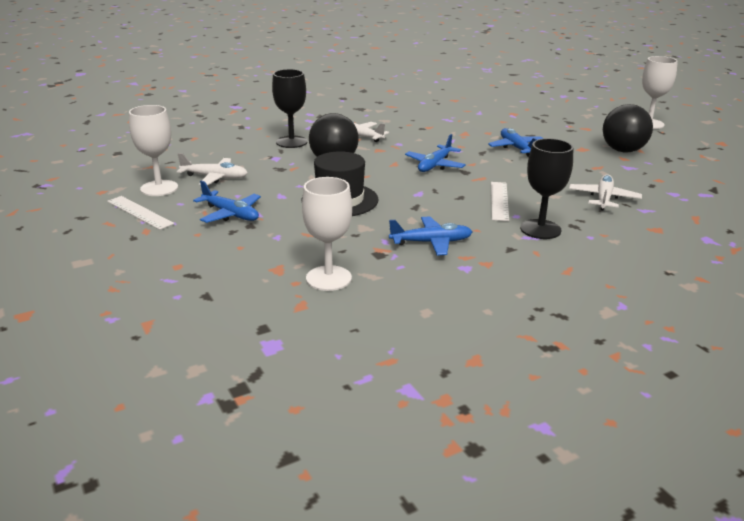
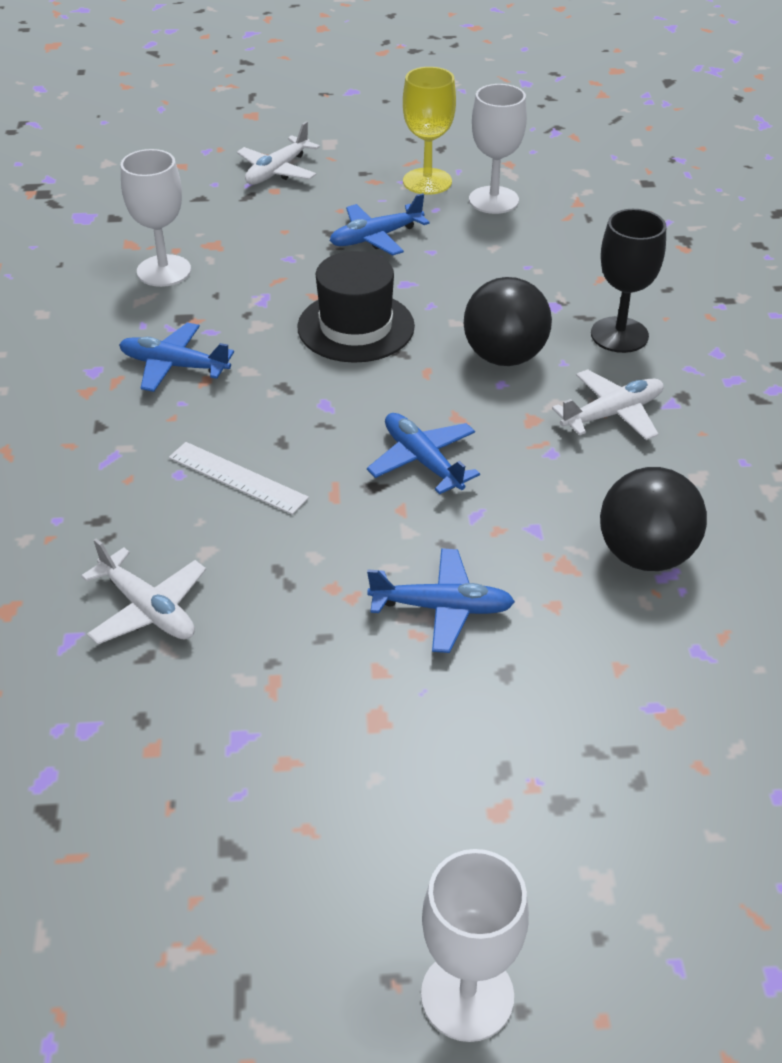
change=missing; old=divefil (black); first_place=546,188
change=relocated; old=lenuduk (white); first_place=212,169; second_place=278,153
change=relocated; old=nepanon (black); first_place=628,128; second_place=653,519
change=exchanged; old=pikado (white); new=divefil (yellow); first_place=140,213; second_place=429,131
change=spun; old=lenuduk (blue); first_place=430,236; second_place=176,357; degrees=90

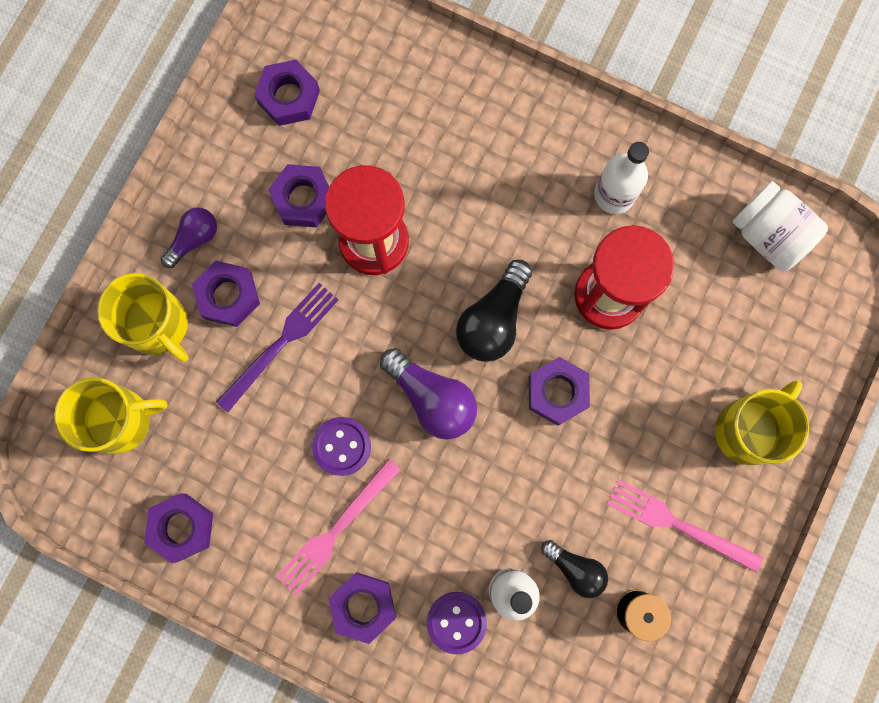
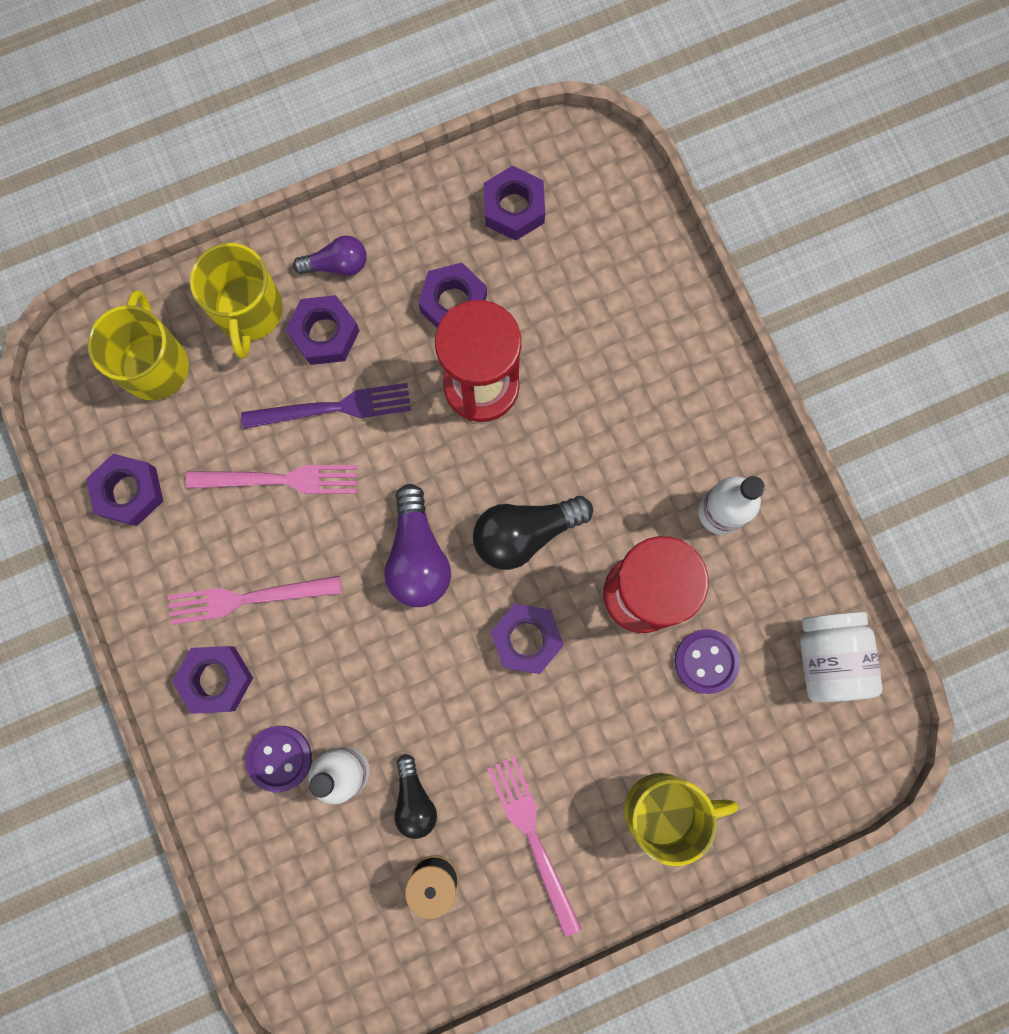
change=appeared; new=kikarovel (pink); second_place=271,479
change=relocated; old=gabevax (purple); first_place=341,446; second_place=707,661
change=spun; old=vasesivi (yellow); first_place=111,415; second_place=138,345; degrees=-120

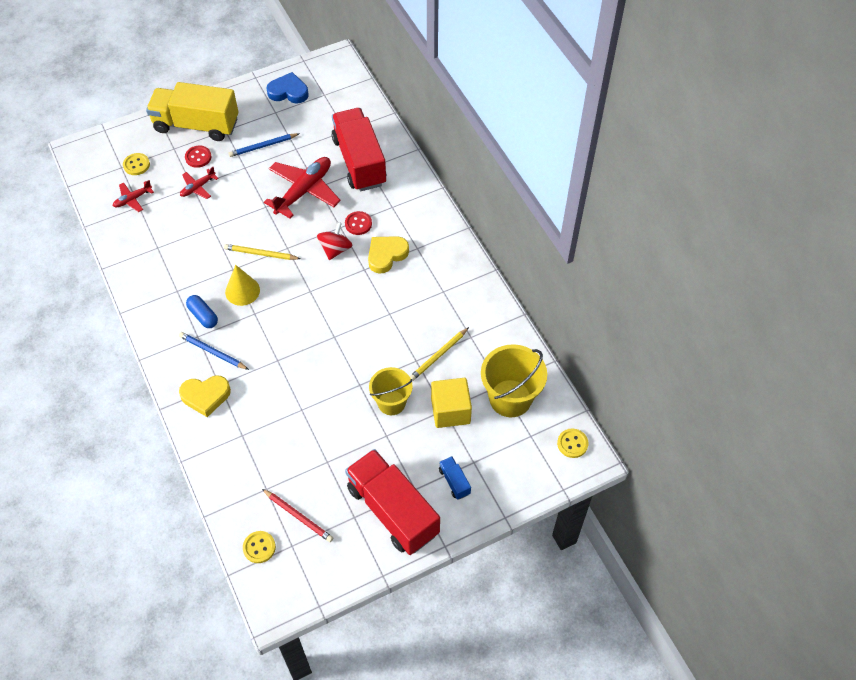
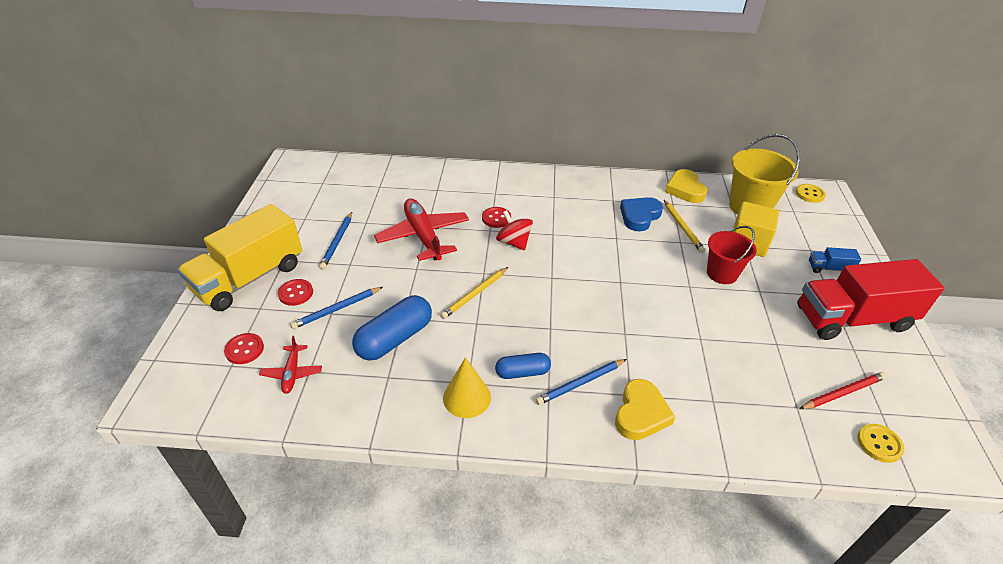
change=missing; old=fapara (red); first_place=359,149
change=appeared; new=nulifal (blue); second_place=392,328
change=relocated; old=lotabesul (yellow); first_place=242,285; second_place=467,387
change=relocated; old=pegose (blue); first_place=287,87; second_place=641,214
change=relocated; old=pegose (yellow); first_place=388,255; second_place=686,186
change=exchanged; old=lenuduk (red); new=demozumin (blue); first_place=199,183; second_place=336,308
change=colour; old=gabevax (yellow); new=gabevax (red); first_place=136,164; second_place=244,348
change=colour; old=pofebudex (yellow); new=pofebudex (red); first_place=391,391; second_place=732,255

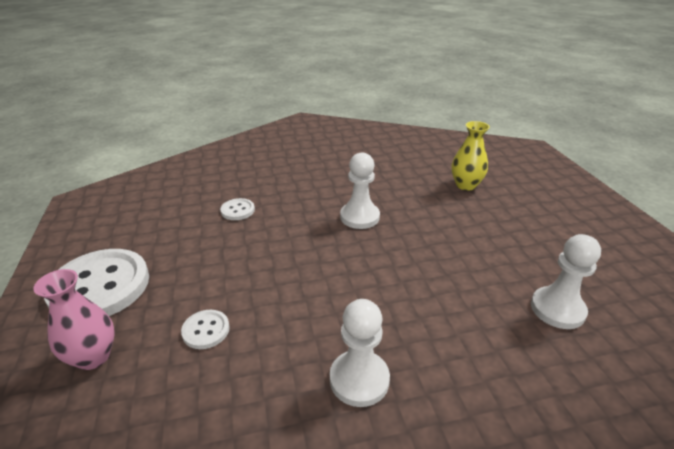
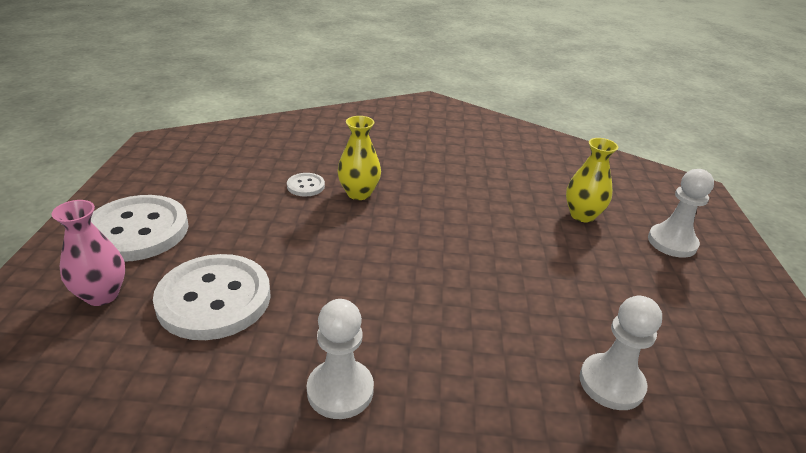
change=appeared; new=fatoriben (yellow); second_place=359,158
change=relocated; old=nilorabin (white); first_place=360,190; second_place=681,213
change=size; old=gabevax (white); first_place=205,329; second_place=212,297; factor=2.24

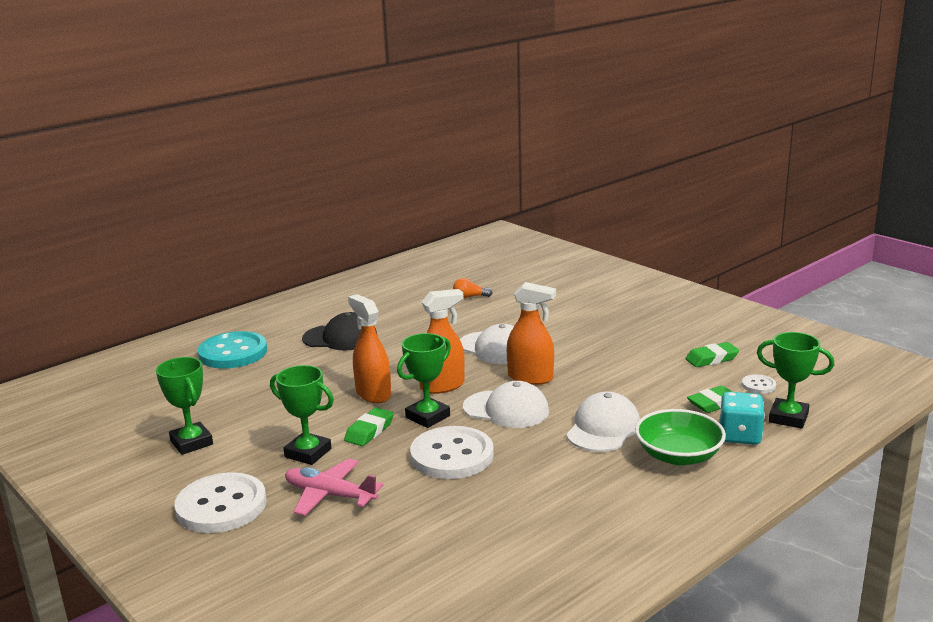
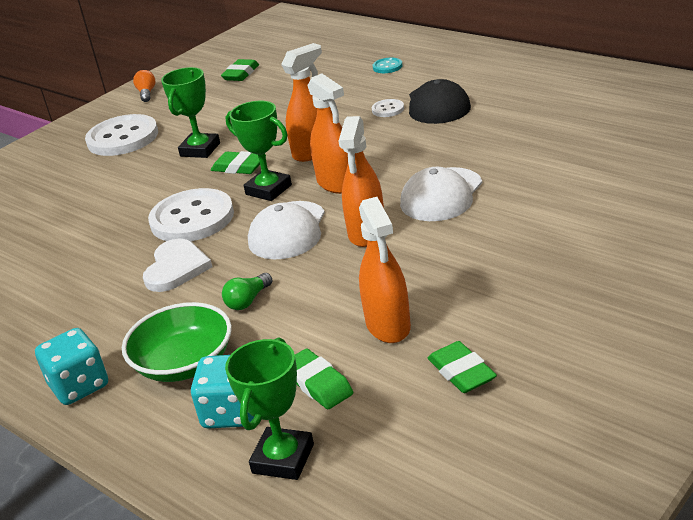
change=missing; old=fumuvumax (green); first_place=184,406
change=missing; old=lenuduk (pink); first_place=334,487
change=appeared; new=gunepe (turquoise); second_place=71,366
change=appeared; new=pegose (white); second_place=177,265
change=appeared; new=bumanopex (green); second_place=240,70
change=appeared; new=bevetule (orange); second_place=385,270
change=relocated; old=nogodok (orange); first_place=473,288; second_place=144,86
change=relocated; old=gabevax (white); first_place=759,384; second_place=388,108
change=exchanged; old=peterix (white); new=nogodok (green); first_place=603,421; second_place=247,291
change=size; old=gabevax (turquoise); first_place=232,350; second_place=387,65; factor=0.44

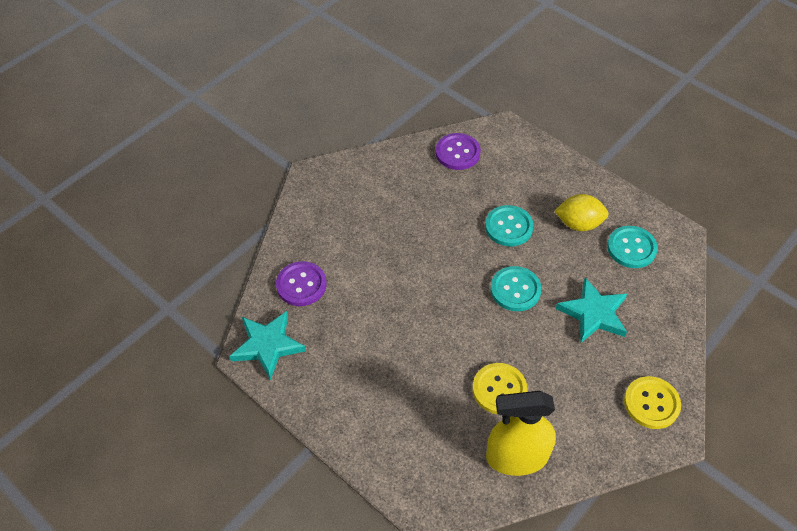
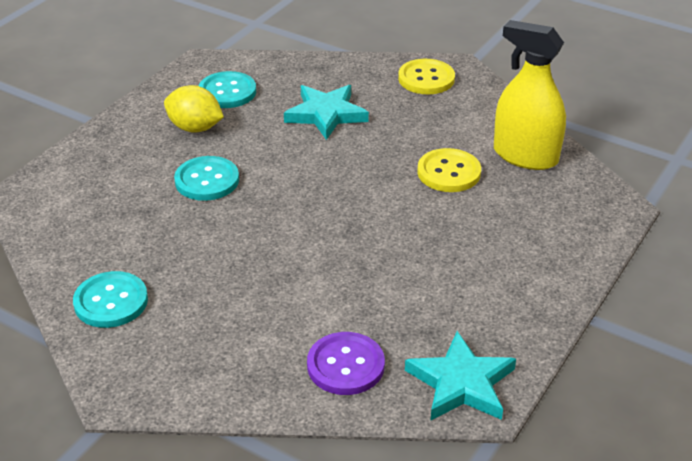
change=missing; old=gabevax (purple); first_place=458,151
change=relocated; old=gabevax (turquoise); first_place=516,288; second_place=110,299
change=spun; old=bevetule (yellow); first_place=521,433; second_place=530,95; degrees=135
change=spun; old=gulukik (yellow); first_place=581,212; second_place=194,109; degrees=-60

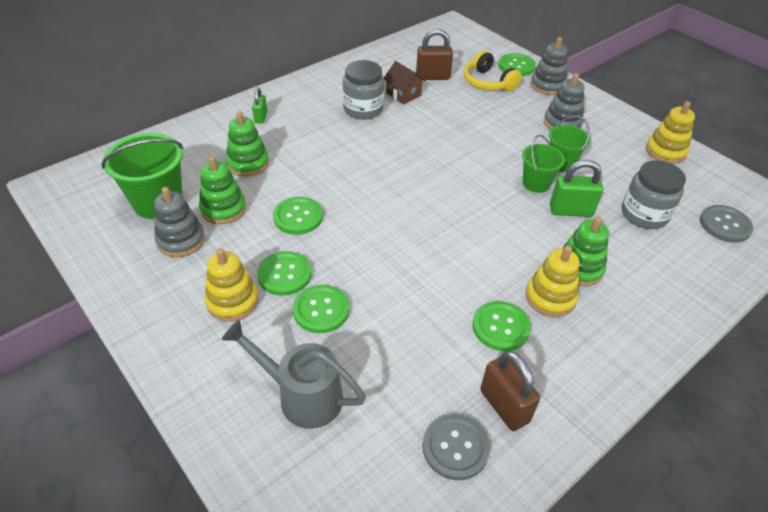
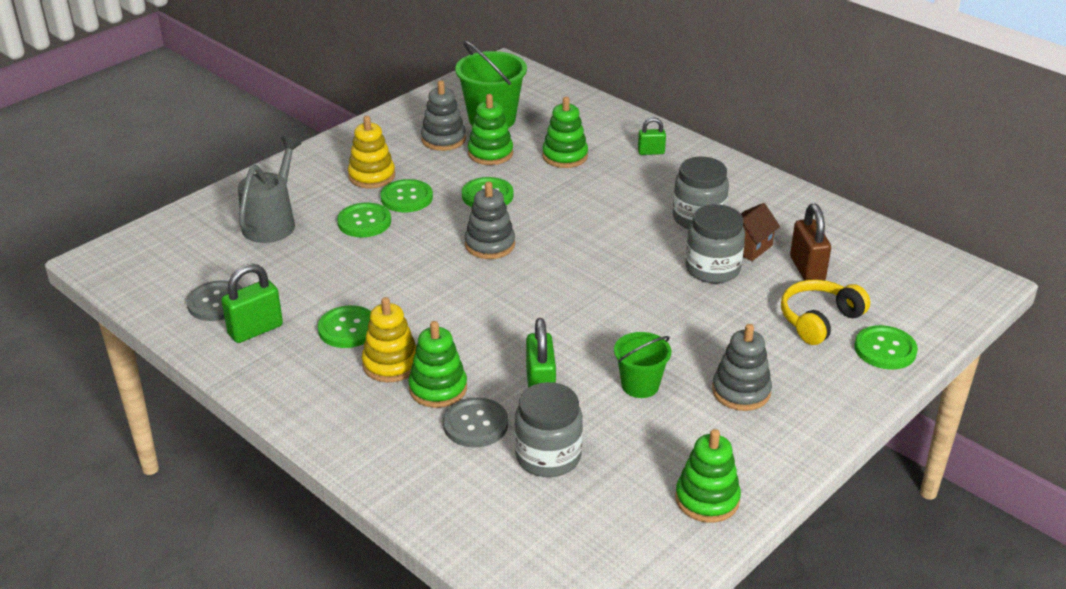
change=missing; old=pofebudex (green); first_place=543,164
change=appeared; new=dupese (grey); second_place=715,243
change=relocated; old=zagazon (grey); first_place=549,66; second_place=490,220
change=relocated; old=gabevax (grey); first_place=726,224; second_place=475,422
change=colour; old=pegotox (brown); new=pegotox (green); first_place=510,391; second_place=252,303
change=colour; old=zagazon (yellow); new=zagazon (green); first_place=670,132; second_place=708,476

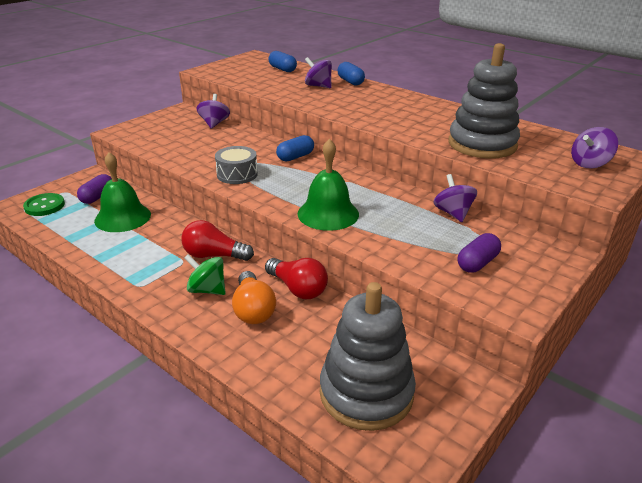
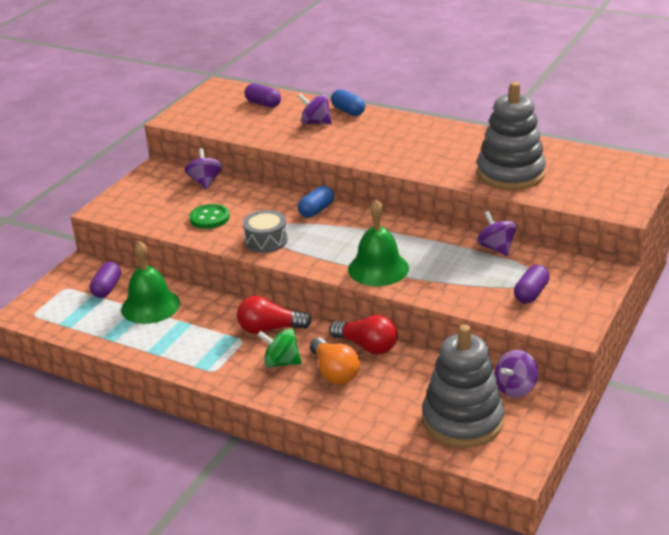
change=relocated; old=gabevax (green); first_place=44,204; second_place=209,216
change=relocated; old=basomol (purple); first_place=594,148; second_place=516,374
change=colour; old=nulifal (blue); new=nulifal (purple); first_place=282,61; second_place=263,95

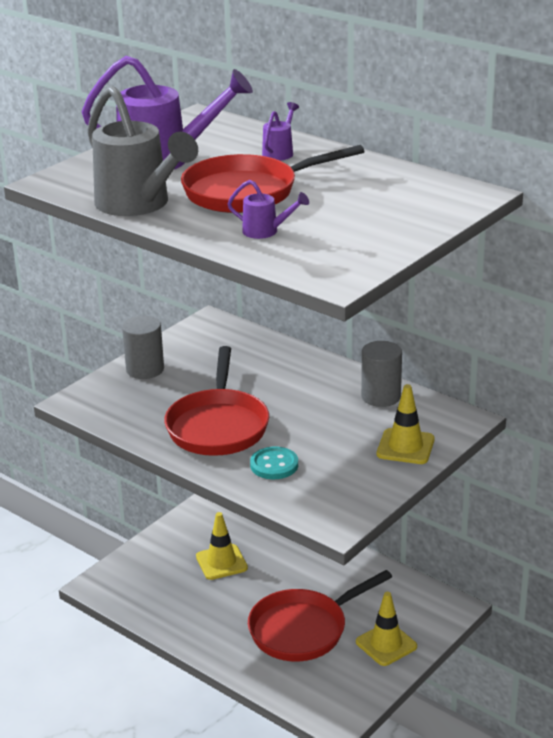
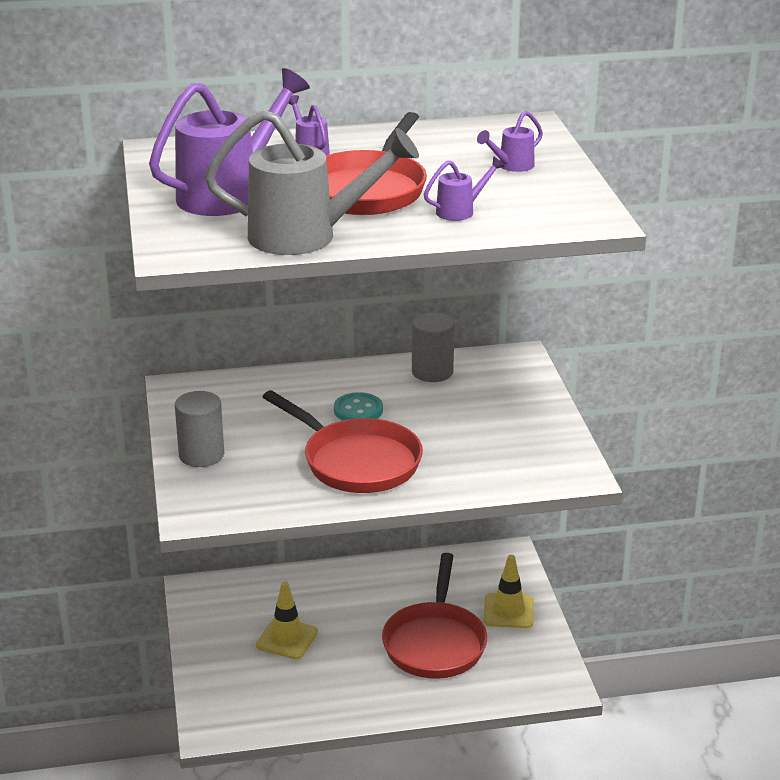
change=missing; old=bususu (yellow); first_place=406,424
change=appeared; new=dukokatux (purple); second_place=510,141
change=relocated; old=gabevax (turquoise); first_place=274,463; second_place=358,406

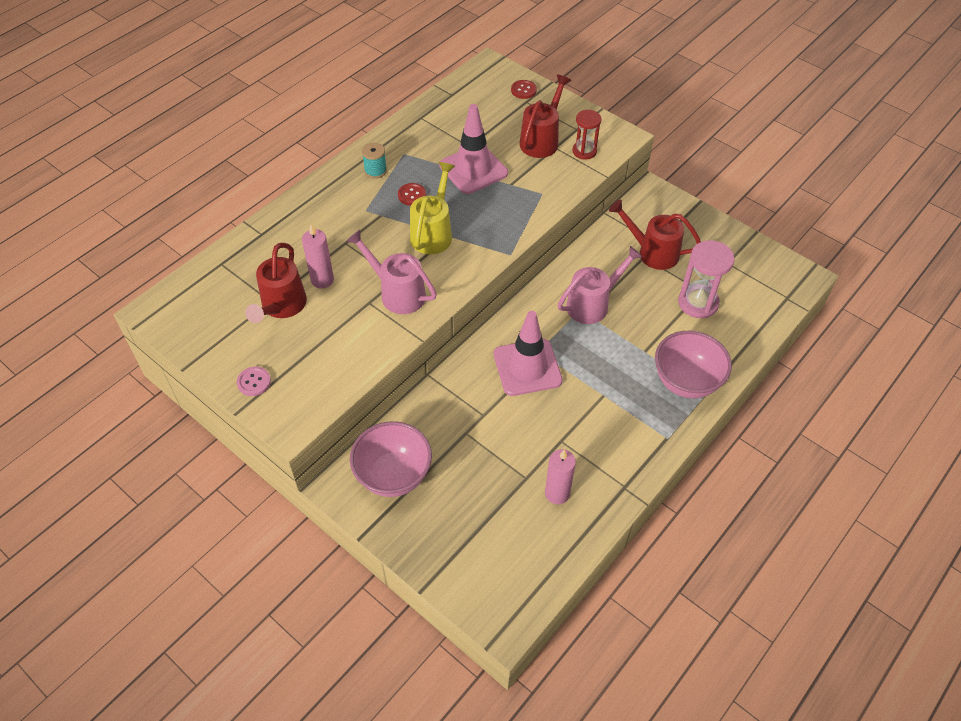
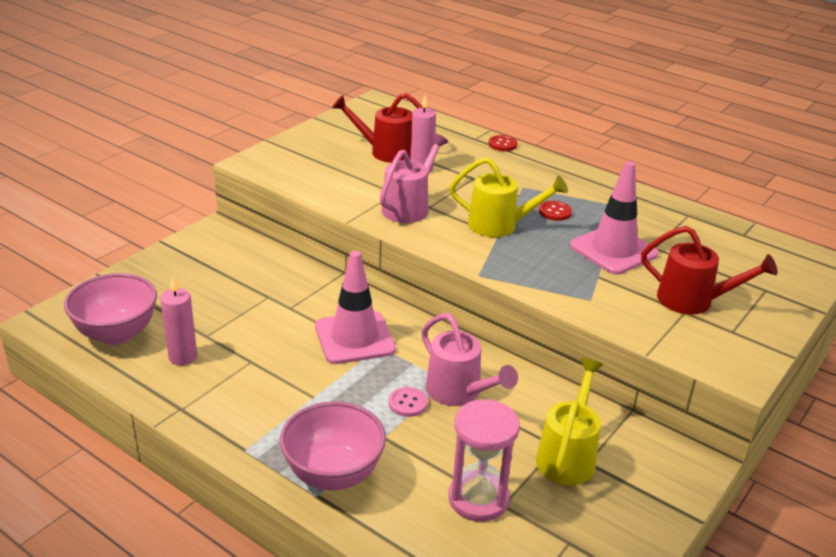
change=missing; old=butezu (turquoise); first_place=374,161
change=missing; old=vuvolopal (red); first_place=587,134
change=relocated; old=gabevax (pink); first_place=254,381; second_place=408,402
change=relocated; old=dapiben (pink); first_place=391,459; second_place=110,309
change=relocated; old=gabevax (red); first_place=524,89; second_place=503,143
change=colour; old=dukokatux (red); new=dukokatux (yellow); first_place=655,234; second_place=569,421

